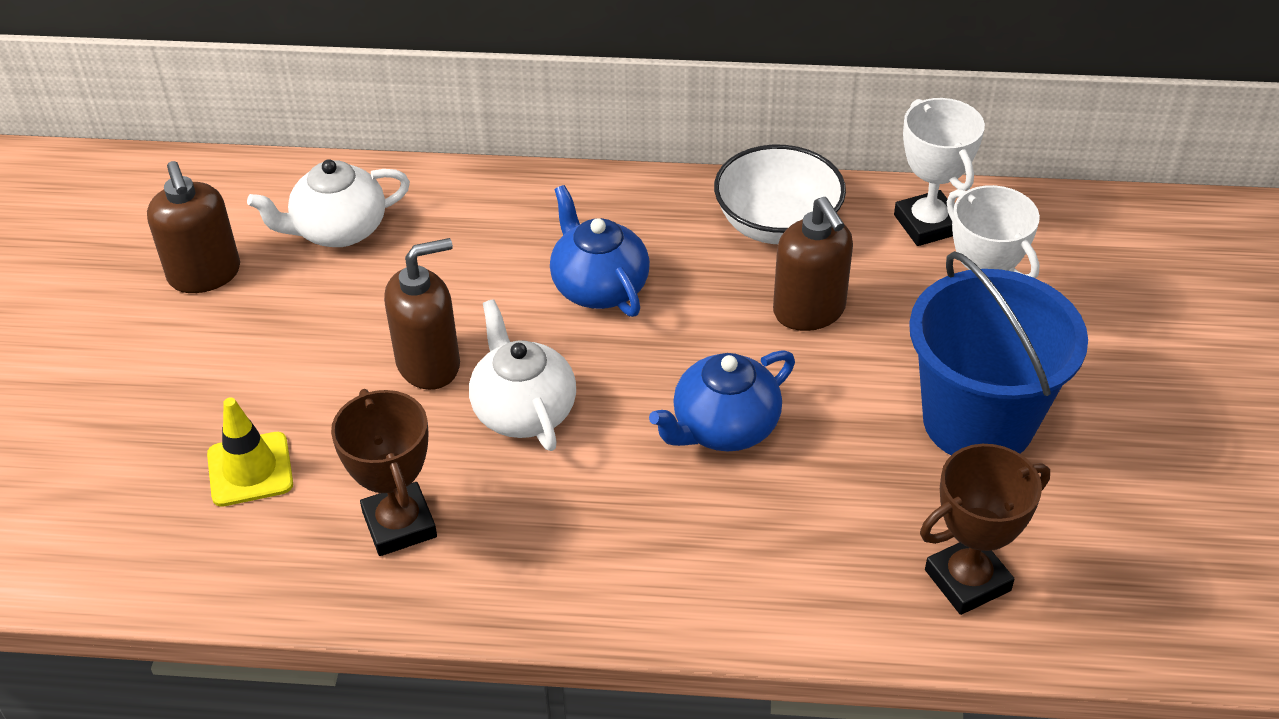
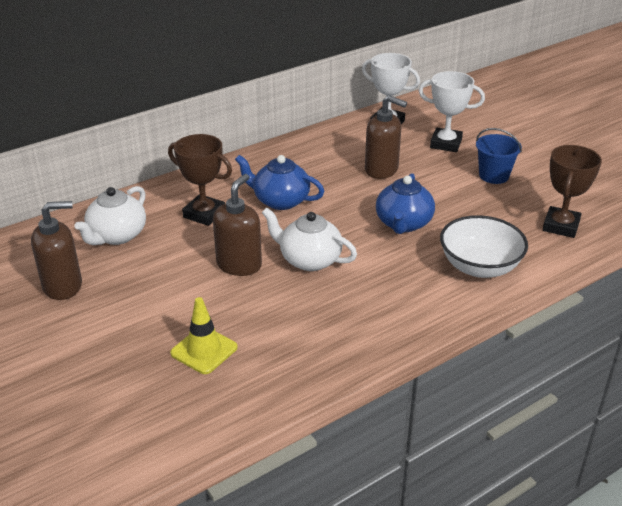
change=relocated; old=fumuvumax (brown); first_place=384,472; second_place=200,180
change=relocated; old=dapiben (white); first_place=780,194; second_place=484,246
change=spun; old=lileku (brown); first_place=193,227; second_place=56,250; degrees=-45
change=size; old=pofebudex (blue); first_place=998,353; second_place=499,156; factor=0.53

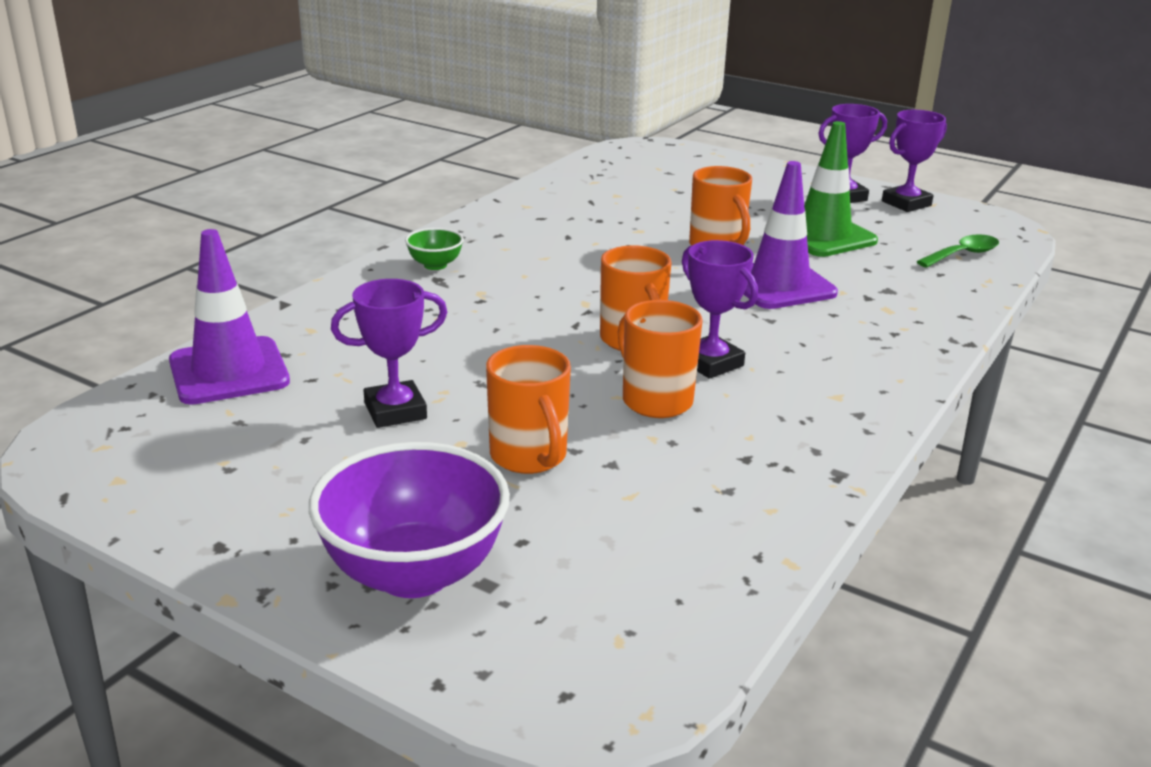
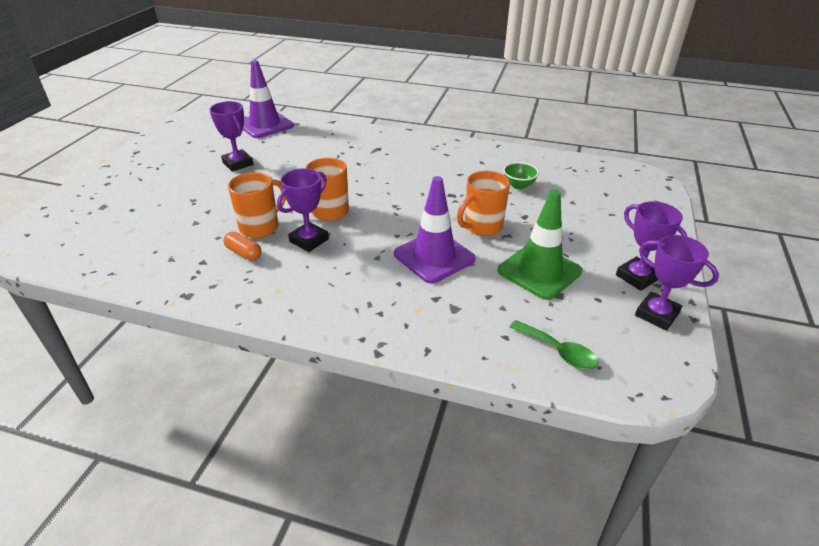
change=missing; old=dapiben (purple); first_place=409,520
change=missing; old=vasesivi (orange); first_place=528,409
change=appeared; new=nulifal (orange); second_place=242,246
change=relocated; old=dapiben (green); first_place=434,249; second_place=521,176

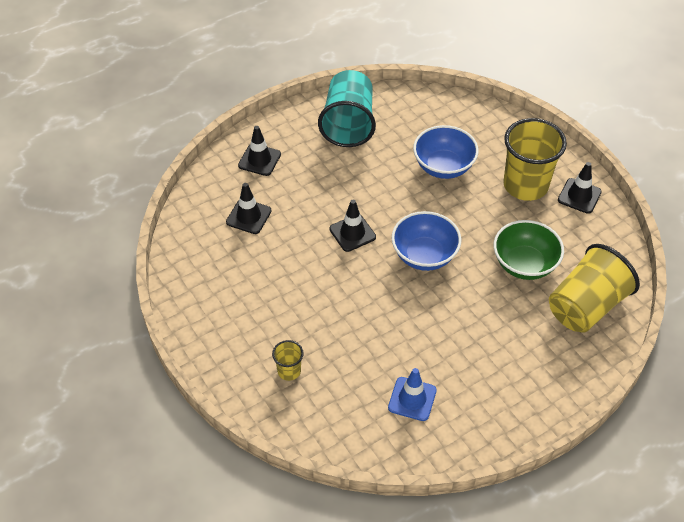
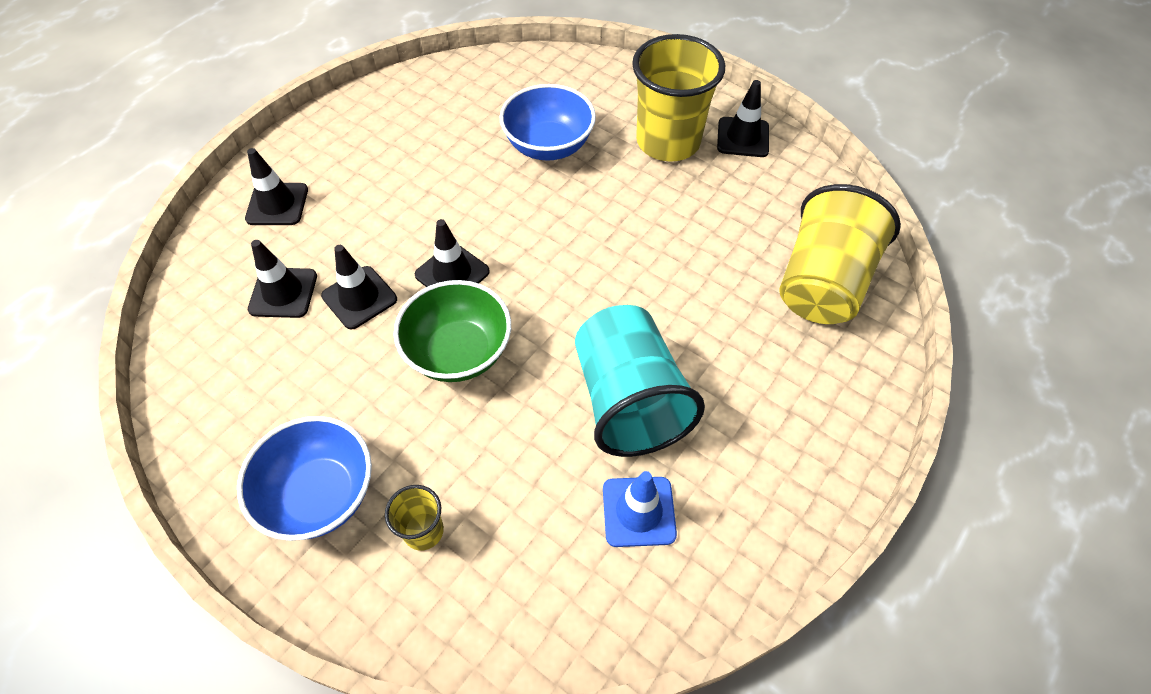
change=appeared; new=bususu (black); second_place=359,287
change=relocated; old=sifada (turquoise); first_place=347,108; second_place=640,381
change=relocated; old=dapiben (blue); first_place=426,241; second_place=304,478
change=relocated; old=dapiben (green); first_place=529,250; second_place=452,331

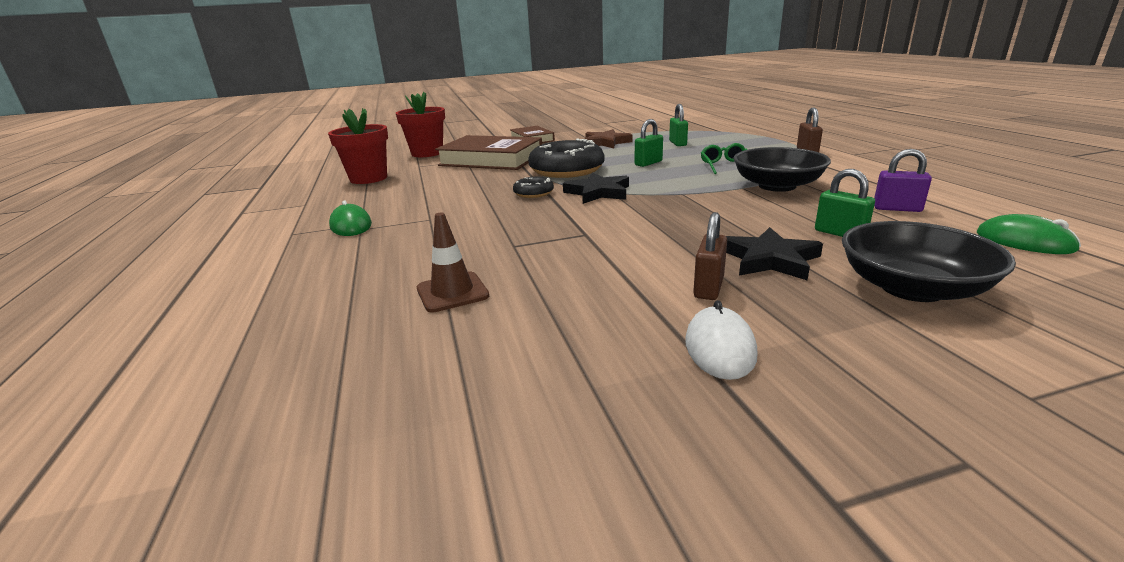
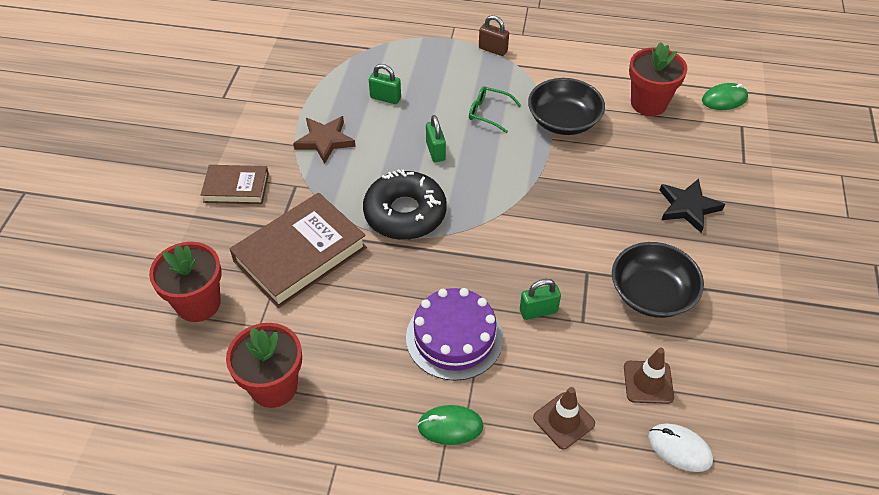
change=missing; old=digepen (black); first_place=533,187
change=missing; old=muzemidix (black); first_place=596,188
change=missing; old=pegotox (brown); first_place=710,256
change=appeared; new=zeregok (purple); second_place=454,334
change=appeared; new=bususu (brown); second_place=564,418
change=relocated; old=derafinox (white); first_place=721,340; second_place=680,448
change=relocated; old=pegotox (green); first_place=845,203; second_place=540,299
change=relocated; old=dapiben (black); first_place=929,261; second_place=658,280
change=exchanged; old=pegotox (purple); new=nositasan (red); first_place=903,180; second_place=658,79

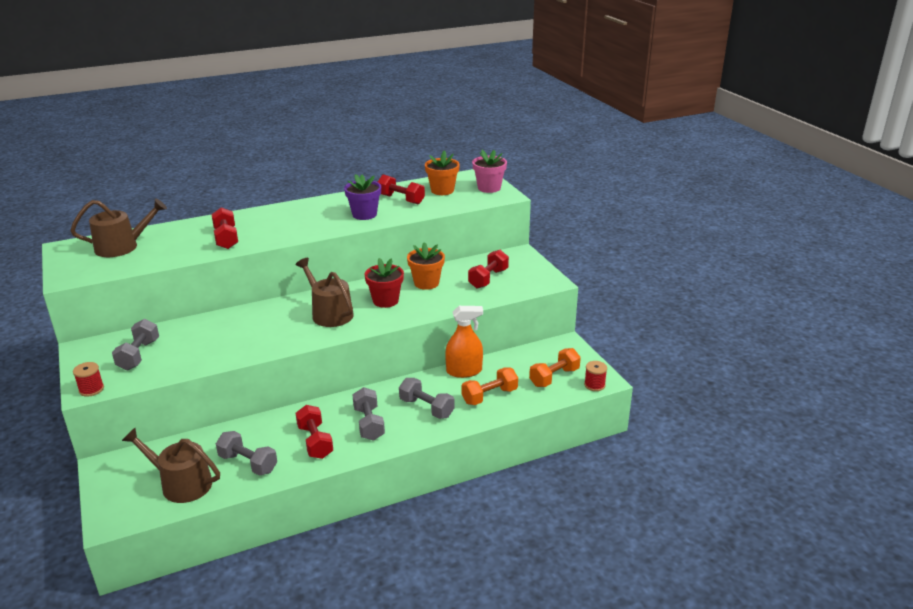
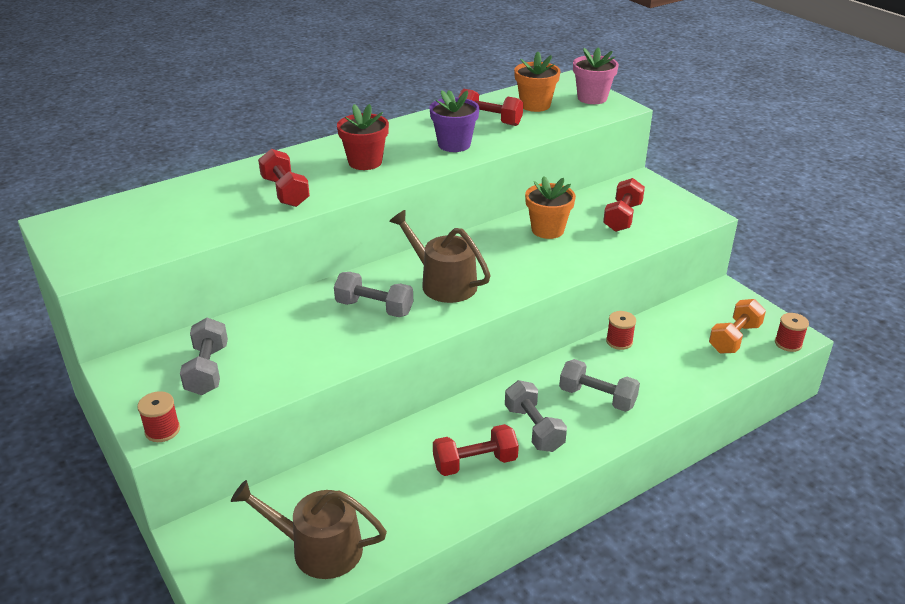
change=missing; old=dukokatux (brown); first_place=118,227
change=missing; old=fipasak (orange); first_place=490,386
change=relocated; old=fipasak (grey); first_place=246,453; second_place=373,294
change=relocated; old=nositasan (red); first_place=384,283; second_place=363,137
change=exchanged; old=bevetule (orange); new=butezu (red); first_place=464,342; second_place=621,330
change=spun; old=fipasak (red); first_place=314,432; second_place=476,450; degrees=-75

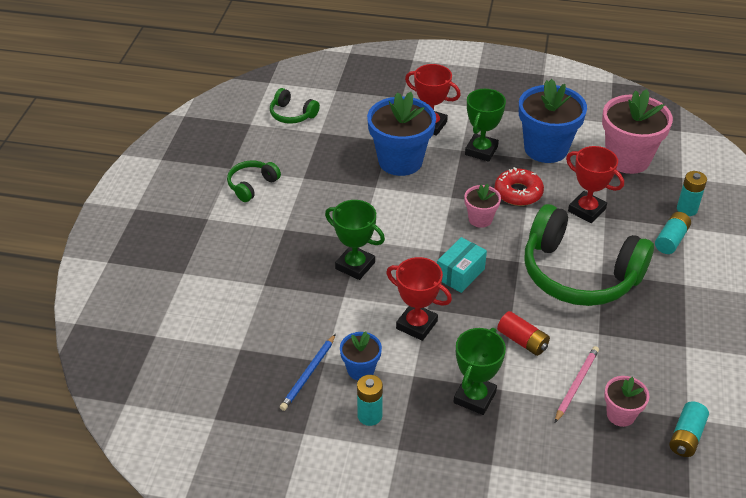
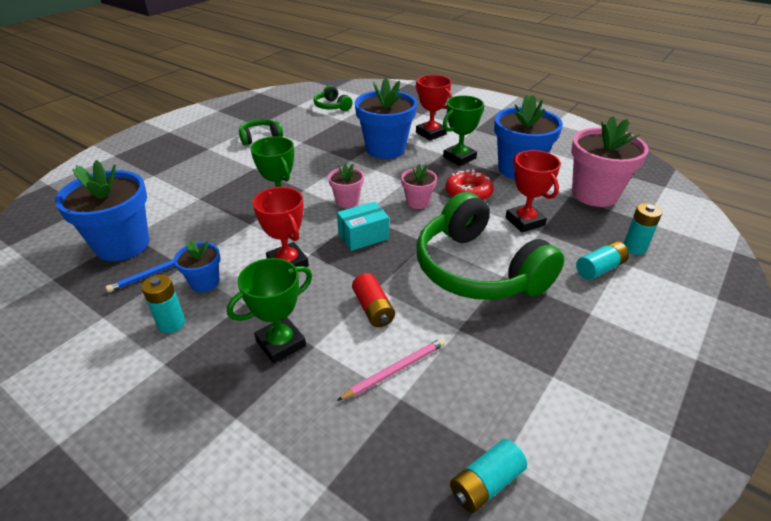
change=appeared; new=nositasan (blue); second_place=102,210
change=relocated; old=nositasan (pink); first_place=626,401; second_place=346,185

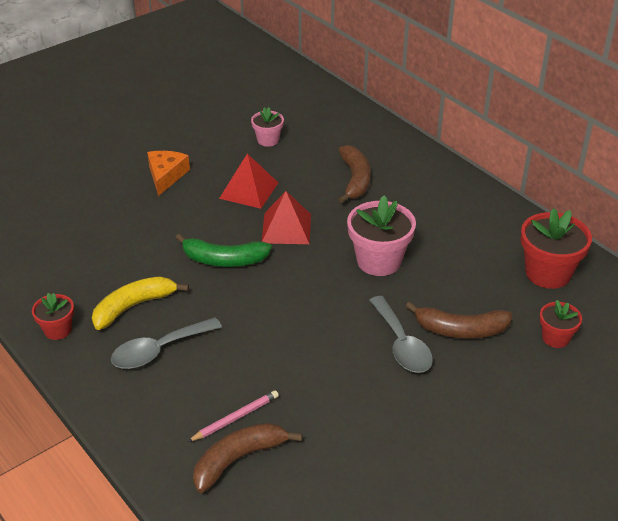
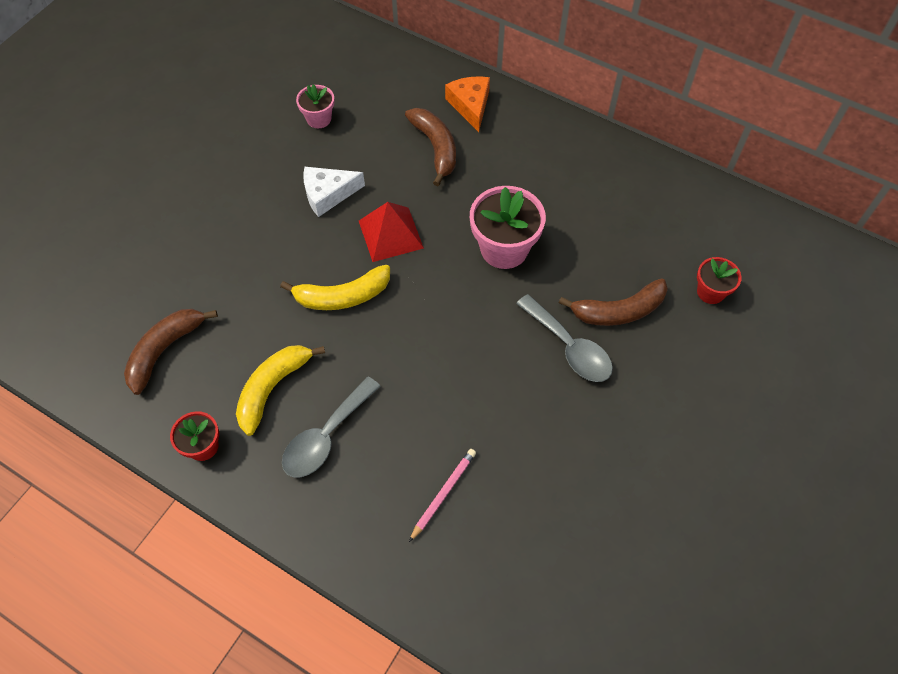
change=missing; old=nositasan (red); first_place=556,248
change=relocated; old=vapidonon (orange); first_place=168,173; second_place=467,104
change=relocated; old=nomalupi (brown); first_place=247,458; second_place=171,352
change=exchanged; old=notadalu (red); new=vapidonon (white); first_place=248,181; second_place=334,192
change=colour; old=nomalupi (green); new=nomalupi (yellow); first_place=224,250; second_place=335,287

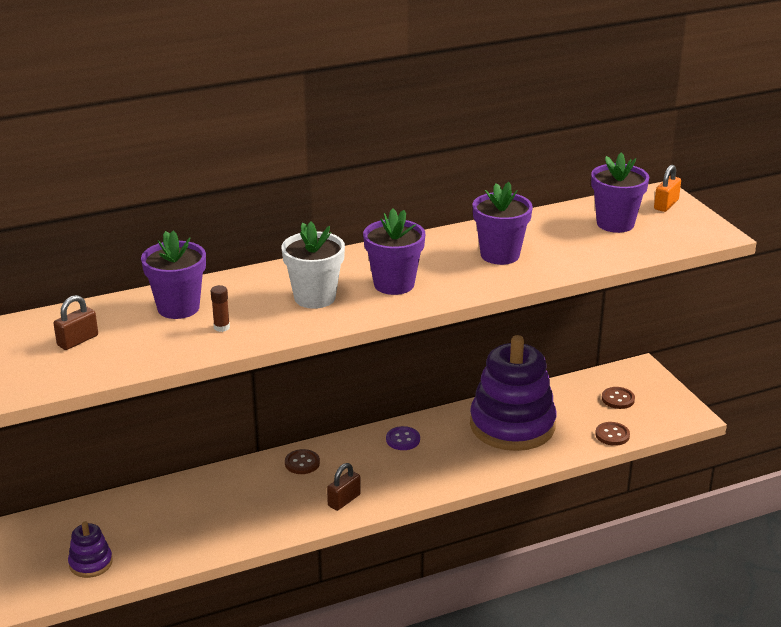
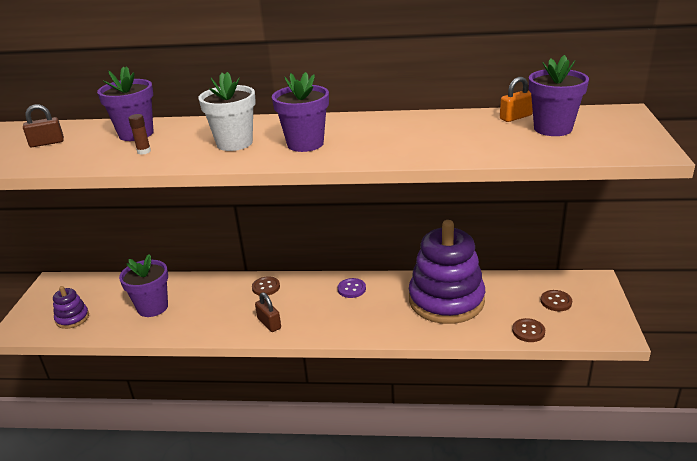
change=relocated; old=nositasan (purple); first_place=503,223; second_place=143,285
change=relocated; old=pegotox (orange); first_place=667,188; second_place=516,99
change=spun; old=pegotox (brown); first_place=344,487; second_place=268,312; degrees=75

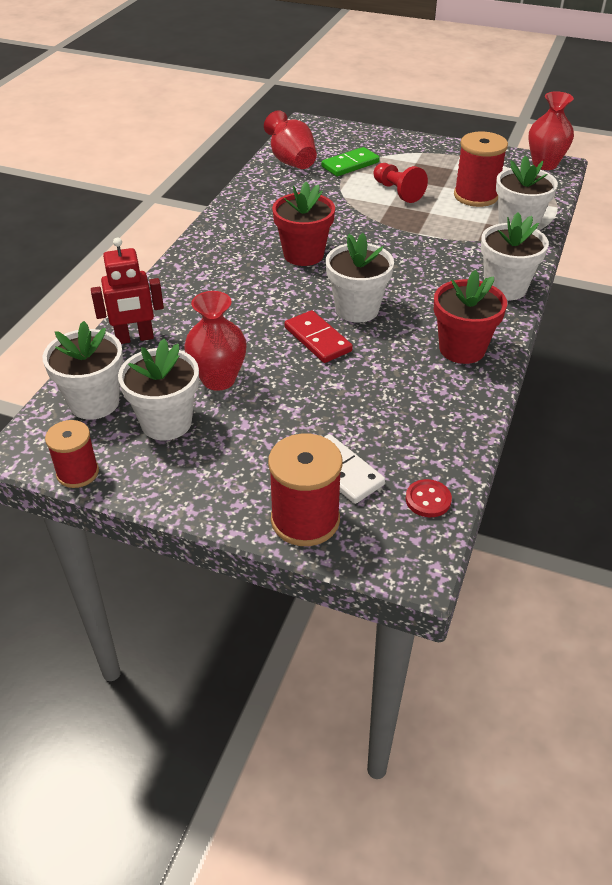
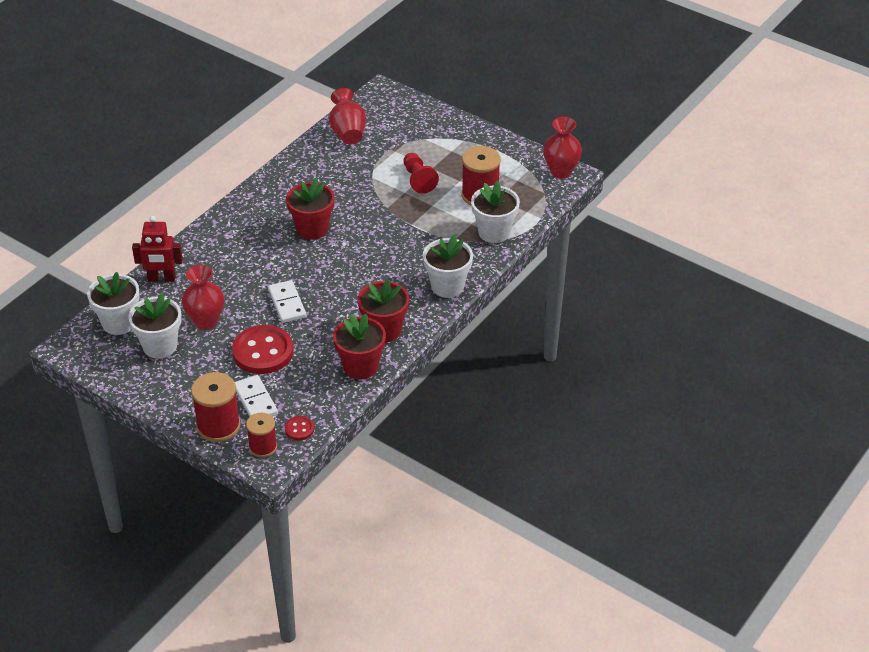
change=missing; old=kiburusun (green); first_place=350,161
change=missing; old=nositasan (white); first_place=360,278
change=appeared; new=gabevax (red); second_place=263,349
change=appeared; new=nositasan (red); second_place=359,346
change=relocated; old=butezu (red); first_place=72,454; second_place=261,435
change=colour; old=kiburusun (red); new=kiburusun (white); first_place=319,336; second_place=287,301

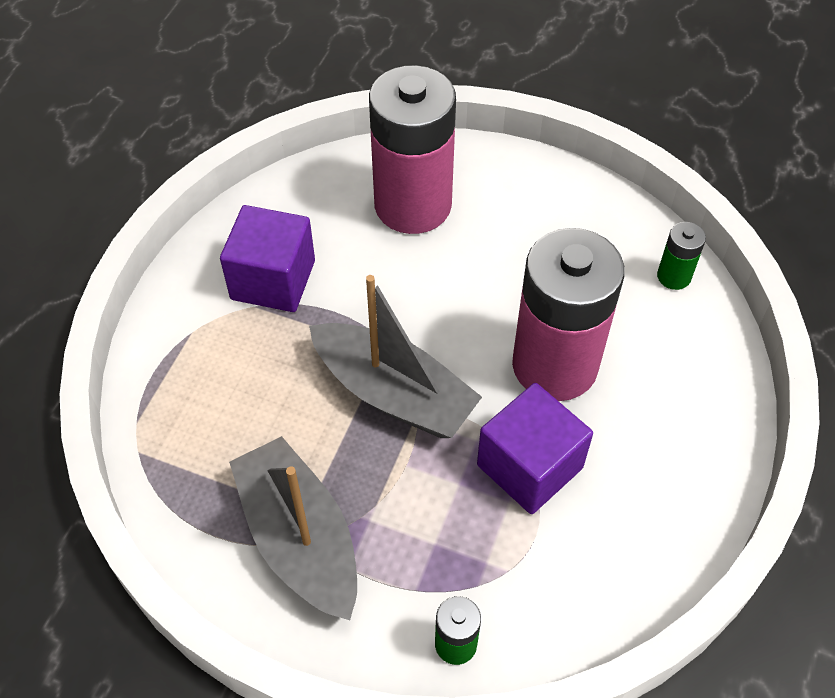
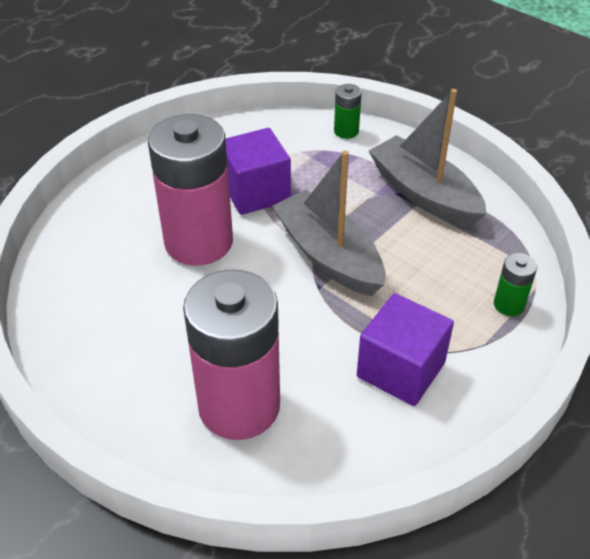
change=relocated; old=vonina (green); first_place=681,256; second_place=515,284
change=spun; old=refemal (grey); first_place=293,528; second_place=428,158; degrees=150

